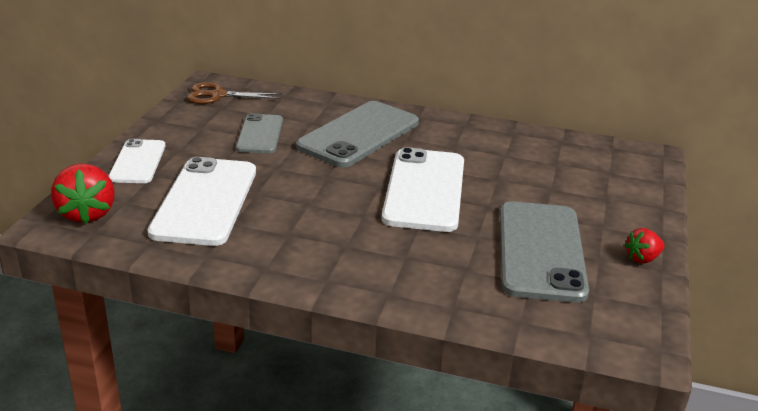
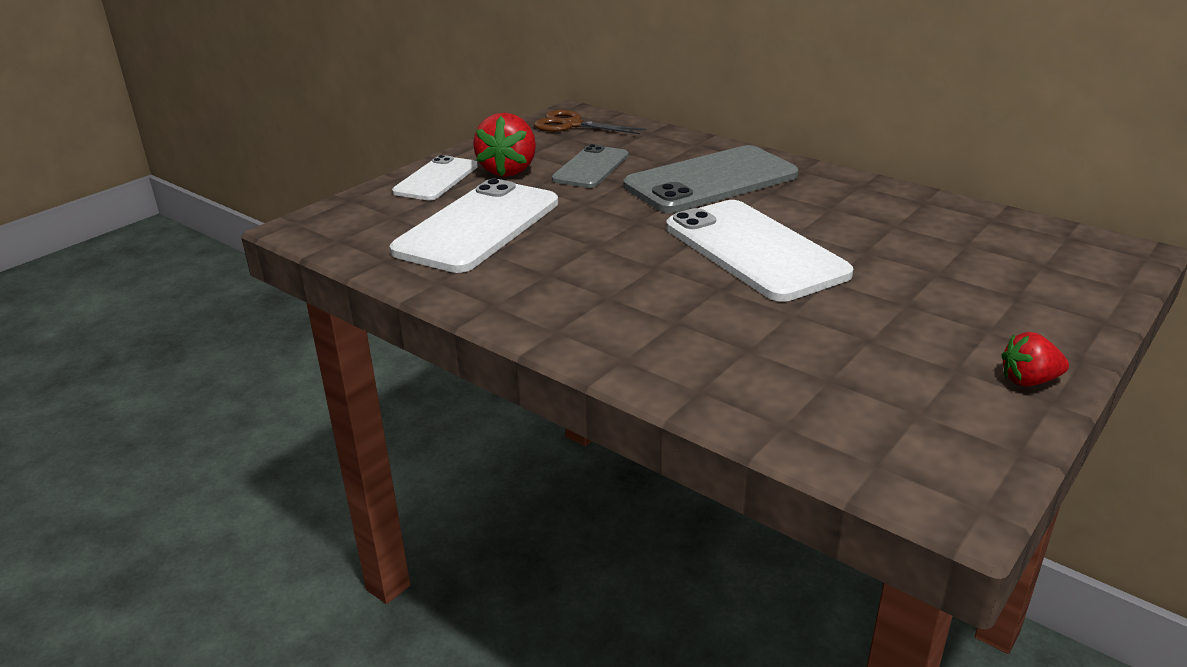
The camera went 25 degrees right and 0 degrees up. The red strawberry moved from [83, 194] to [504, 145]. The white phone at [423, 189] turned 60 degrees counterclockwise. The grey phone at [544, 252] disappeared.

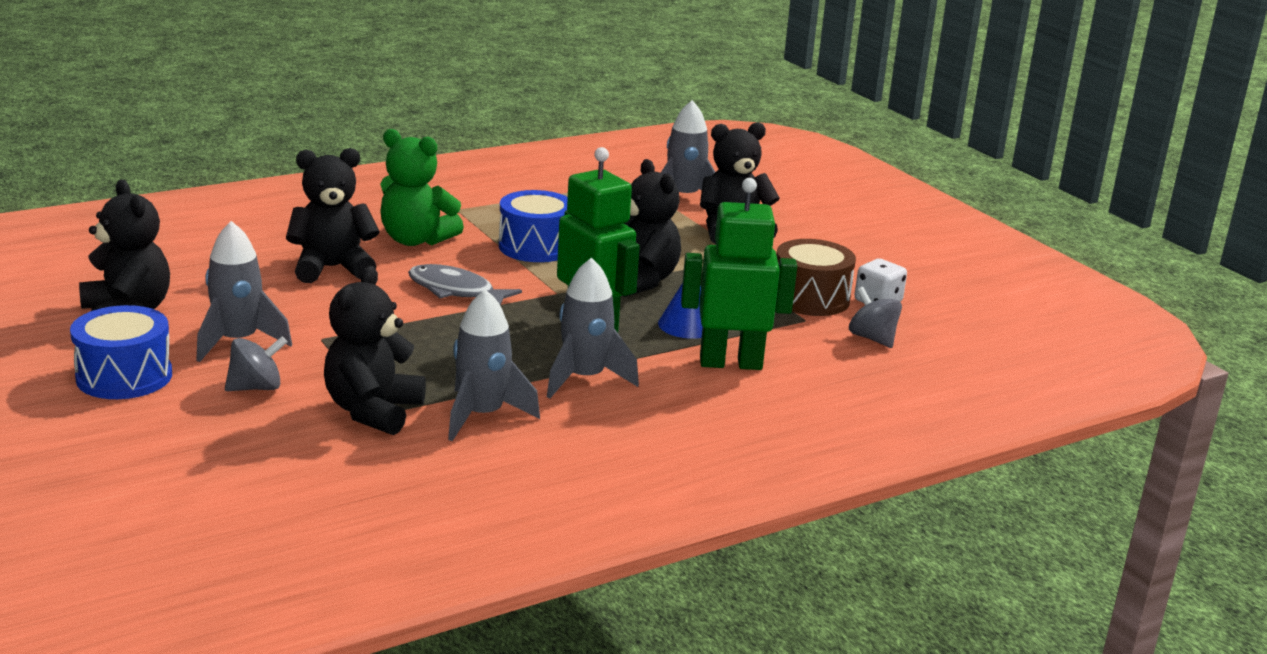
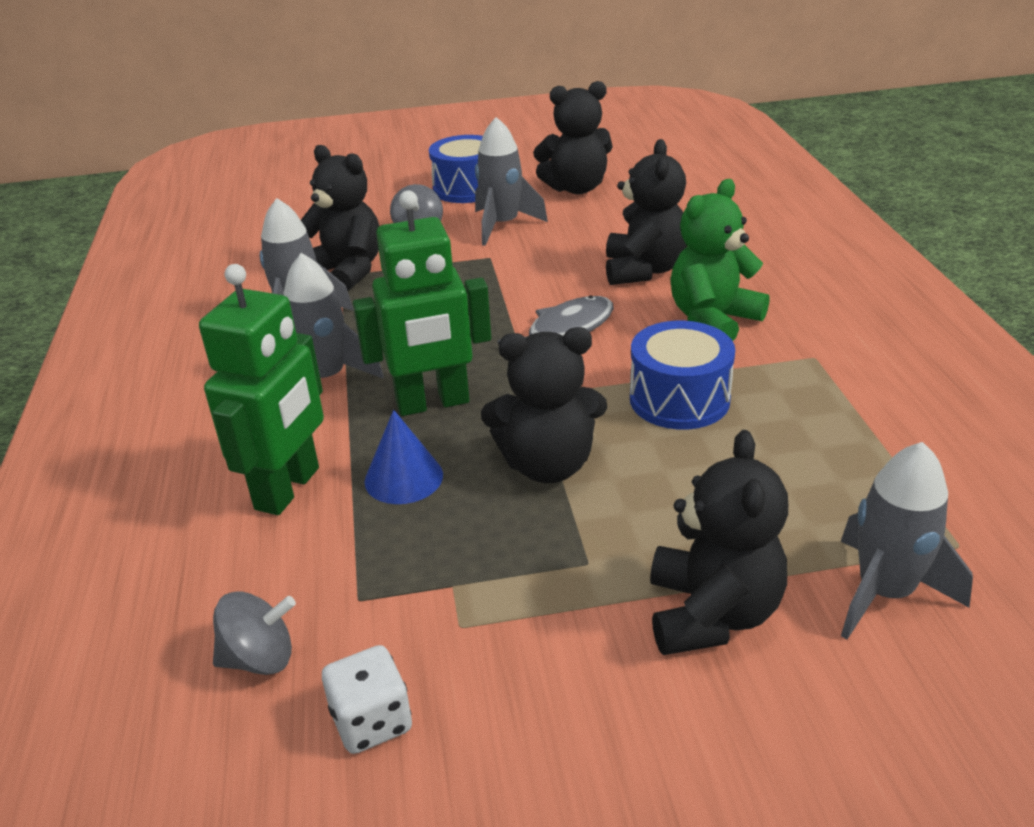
The camera went 115 degrees right and 10 degrees up. The brown drum at [816, 277] disappeared.

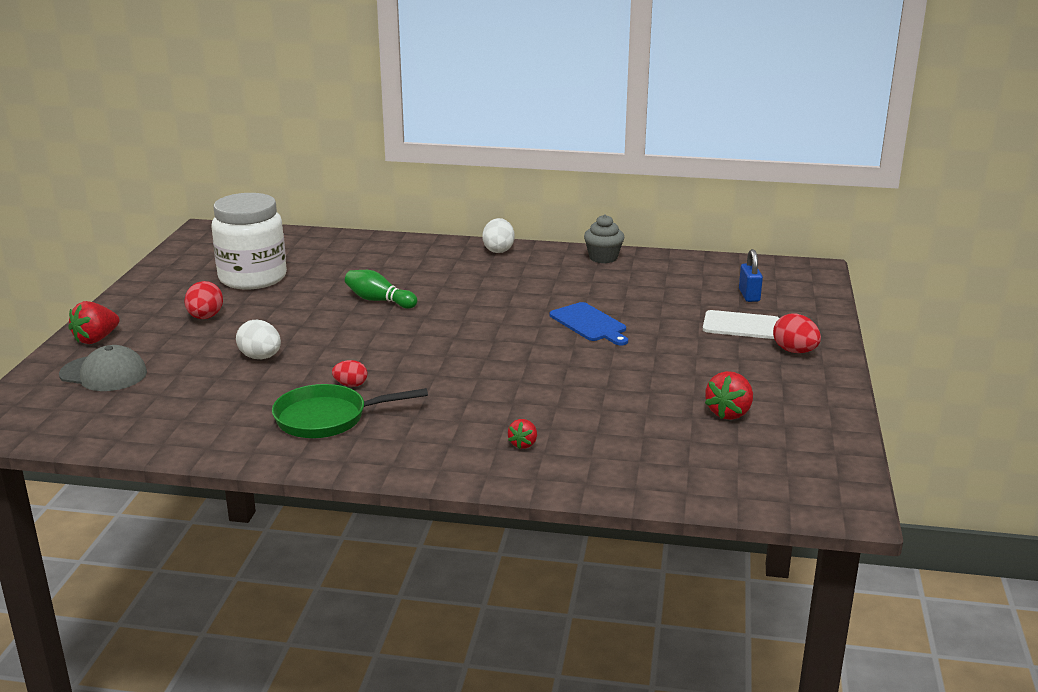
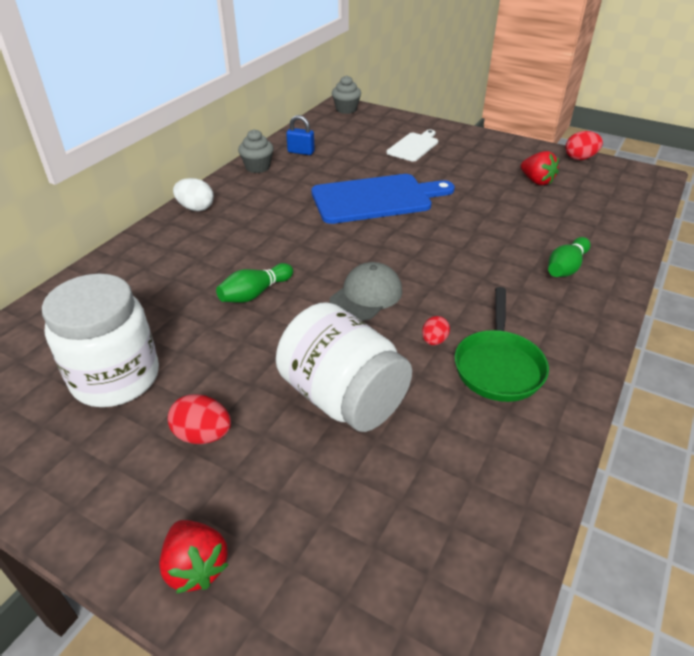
The camera went 70 degrees left and 15 degrees up. The grey cap moved from [103, 368] to [366, 291]. The white egg at [258, 339] was replaced by the white jar at [344, 367]. The red strawberry at [522, 434] was replaced by the green bowling pin at [569, 257]. The blue cutting board at [589, 323] changed to 1.79 times the size. The blue padlock moved from [751, 275] to [300, 135]. The red egg moved from [797, 333] to [584, 145]. The grey cupcake at [346, 94] appeared.

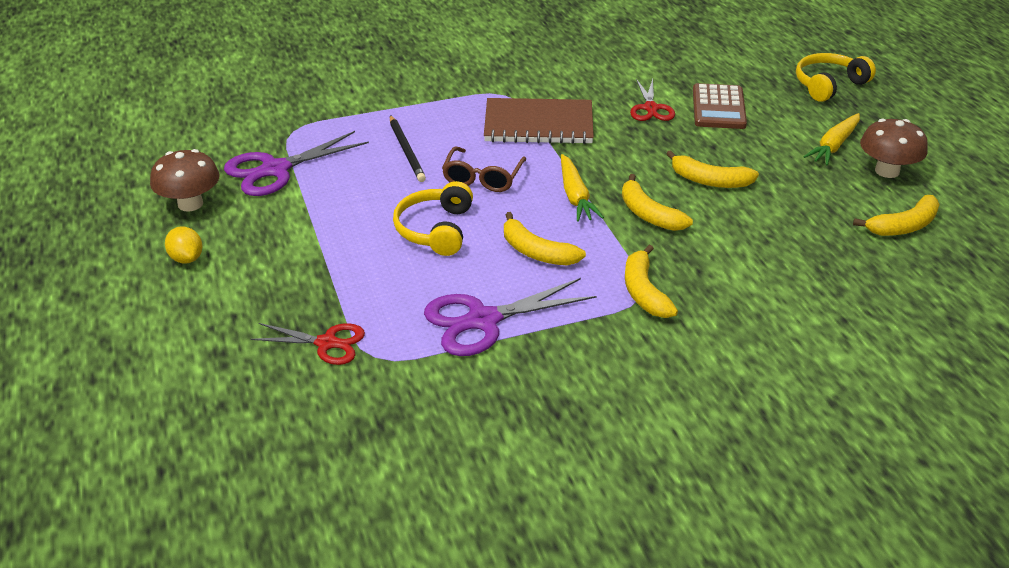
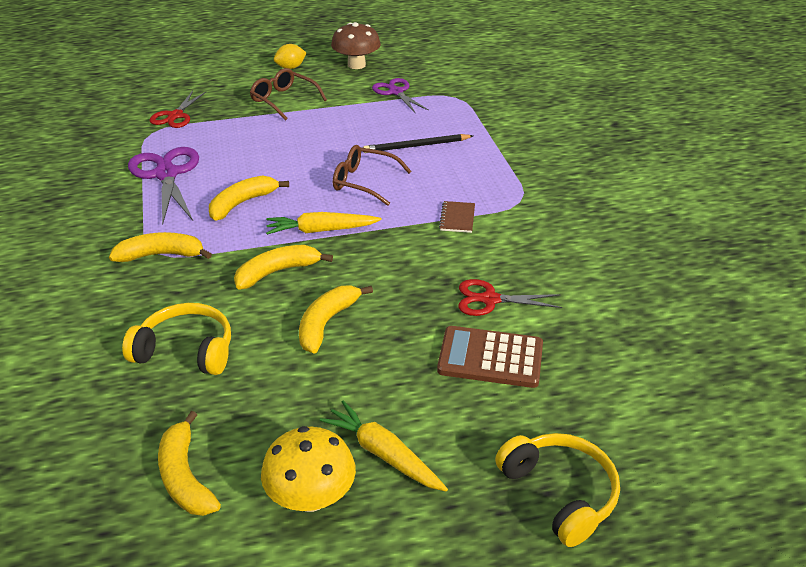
The camera went 95 degrees right and 0 degrees up. The purple scissors at [296, 163] changed to 0.63 times the size. The yellow headphones moved from [433, 218] to [176, 339]. The brown notebook at [539, 121] changed to 0.42 times the size. The brown mushroom at [894, 148] became the yellow mushroom at [308, 469]. The brown glasses at [288, 94] appeared.

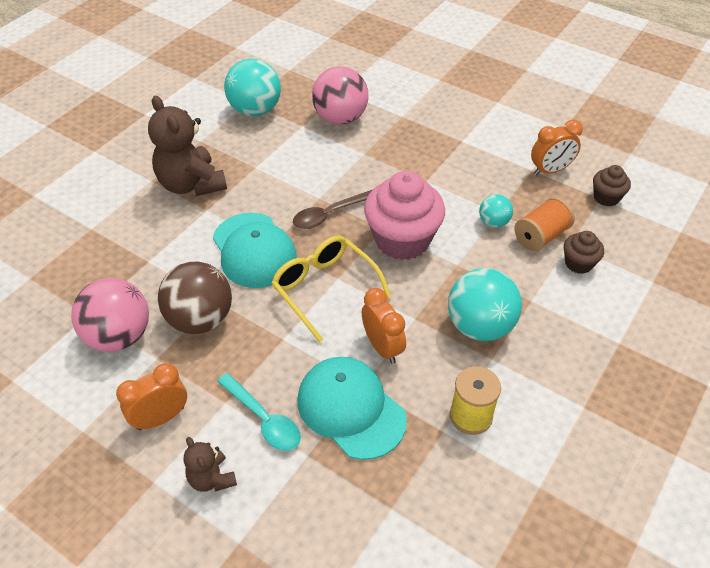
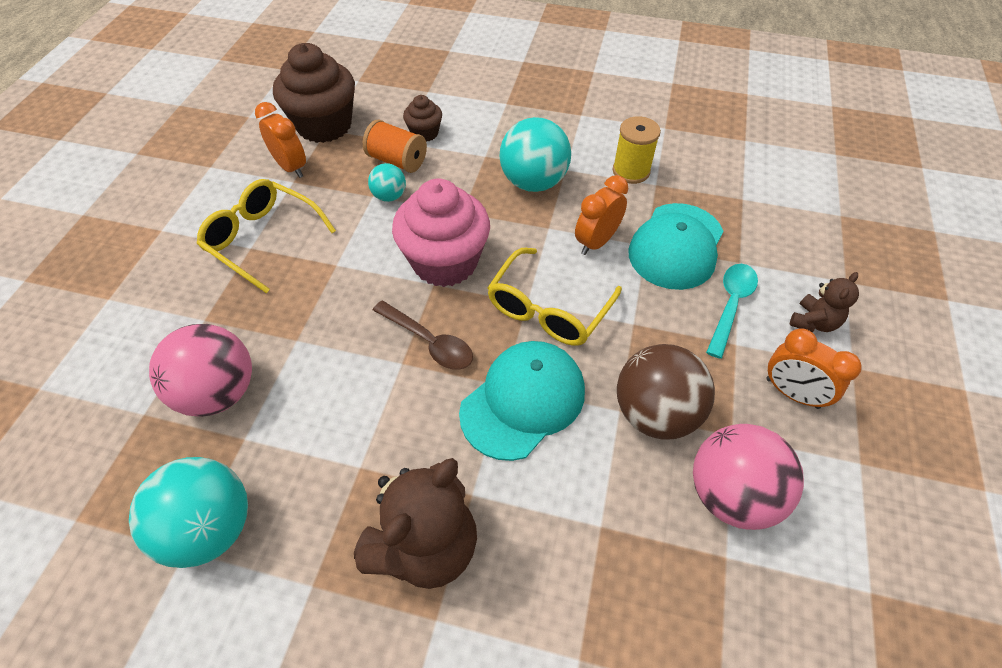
The camera went 110 degrees left and 5 degrees up. The brown cupcake at [612, 185] changed to 2.04 times the size. The yellow glasses at [266, 236] appeared.

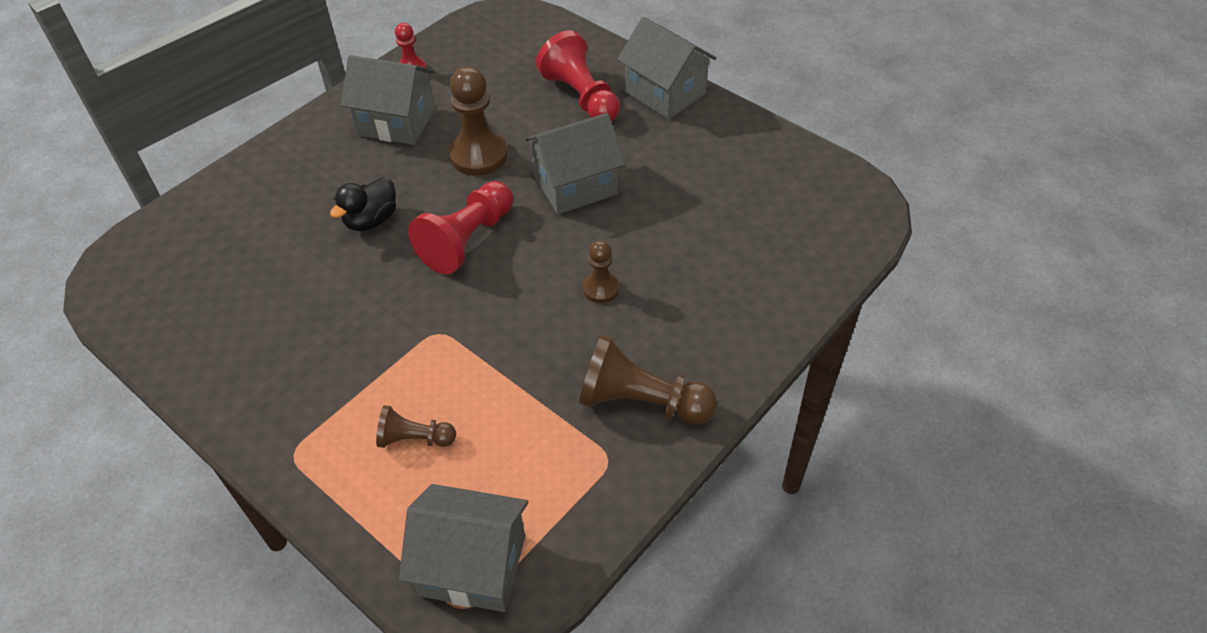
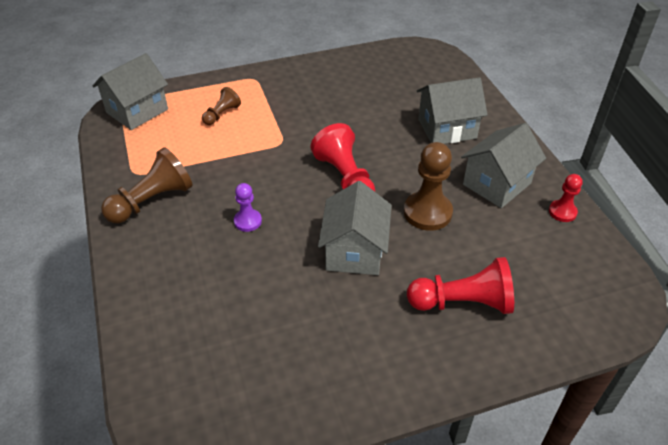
The camera went 120 degrees right and 5 degrees down. The black duck at [363, 204] disappeared. The brown pawn at [601, 271] became the purple pawn at [248, 207]. The grey house moved from [666, 68] to [452, 110].

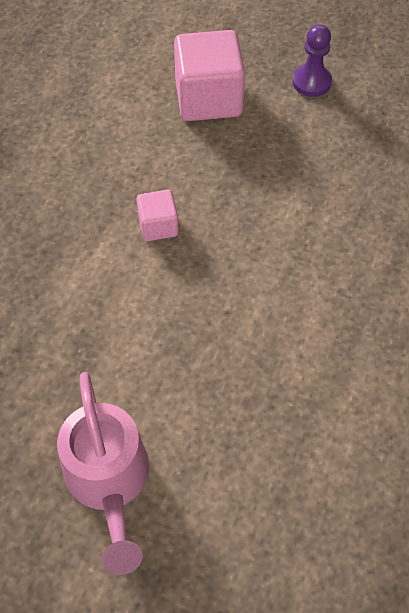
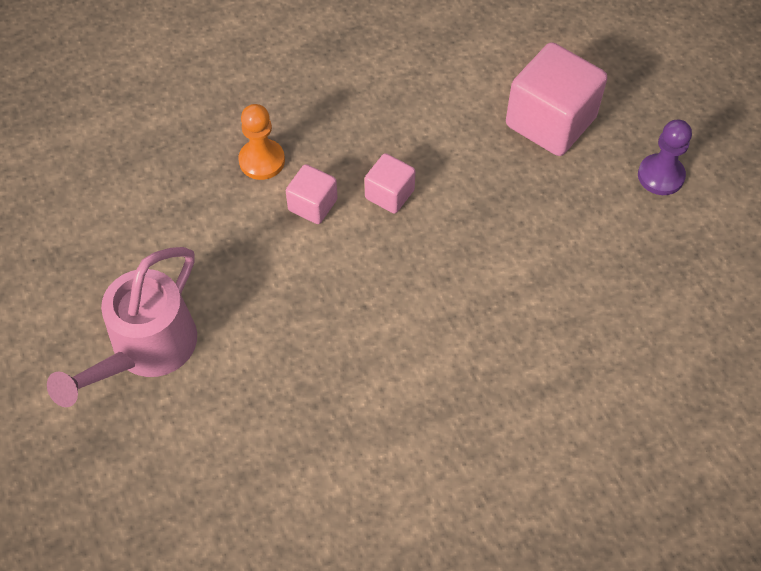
The camera went 45 degrees right and 0 degrees up. The orange pawn at [261, 142] appeared. The pink cube at [312, 194] appeared.

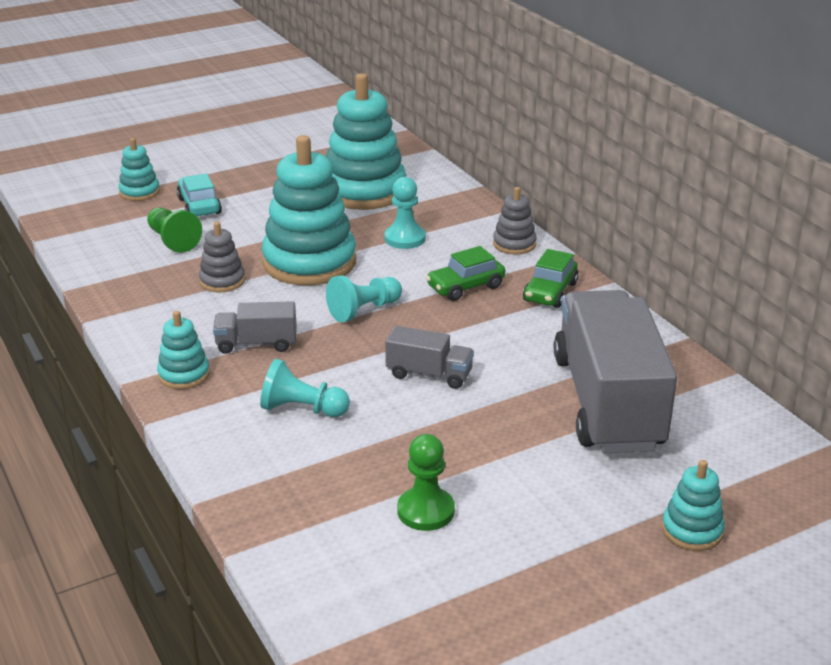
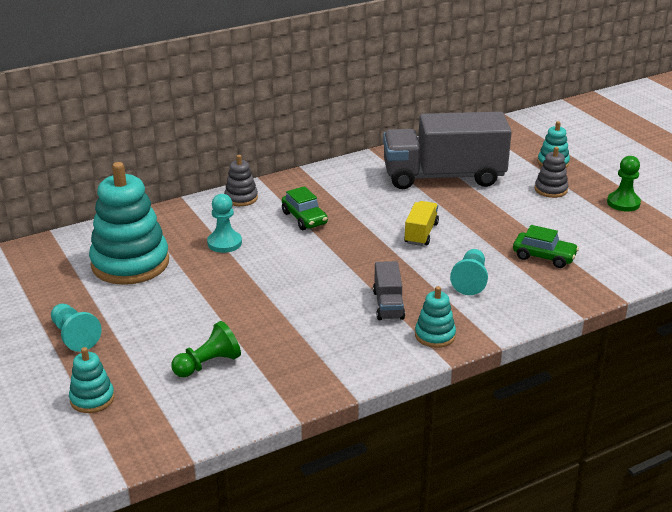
The camera went 90 degrees left and 0 degrees up. The turquoise car at [199, 194] disappeared. The grey stacking toy moved from [222, 257] to [552, 172]. The turquoise stacking toy at [309, 210] disappeared. The turquoise pawn moved from [364, 298] to [76, 328]. The grey truck at [429, 357] became the yellow truck at [421, 223]. The green pawn moved from [426, 482] to [624, 184]. The green car moved from [551, 278] to [546, 246].

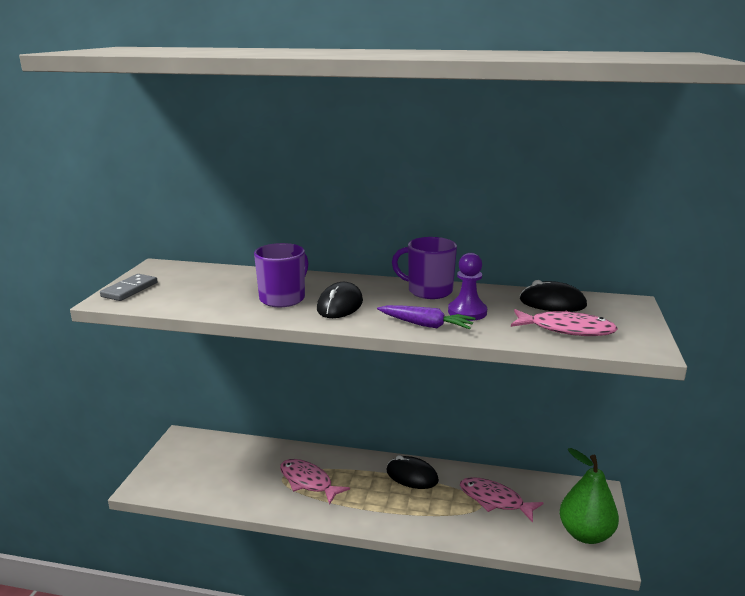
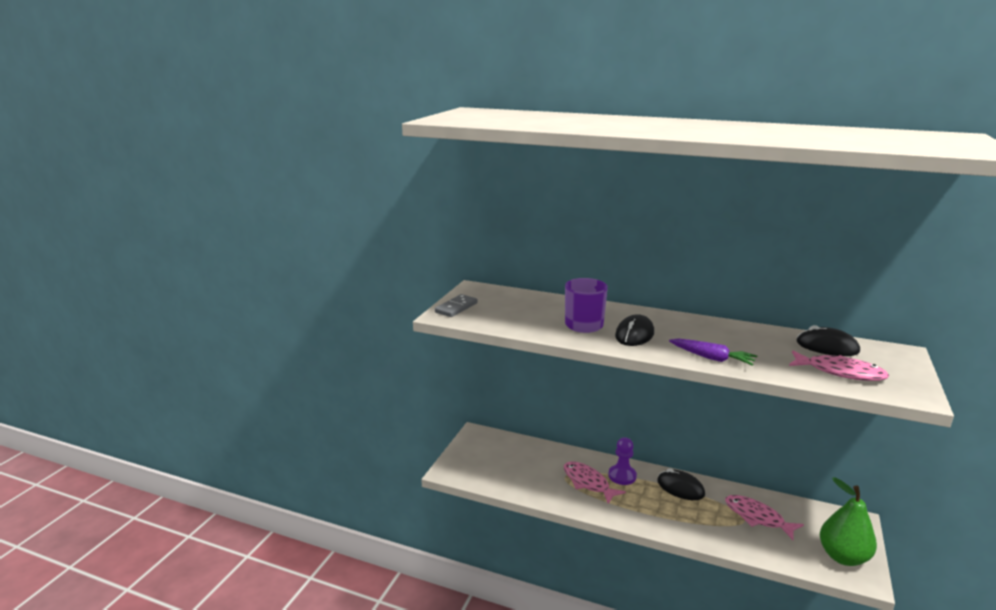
The camera went 10 degrees right and 0 degrees up. The purple mug at [424, 268] disappeared. The purple pawn moved from [467, 287] to [622, 461].

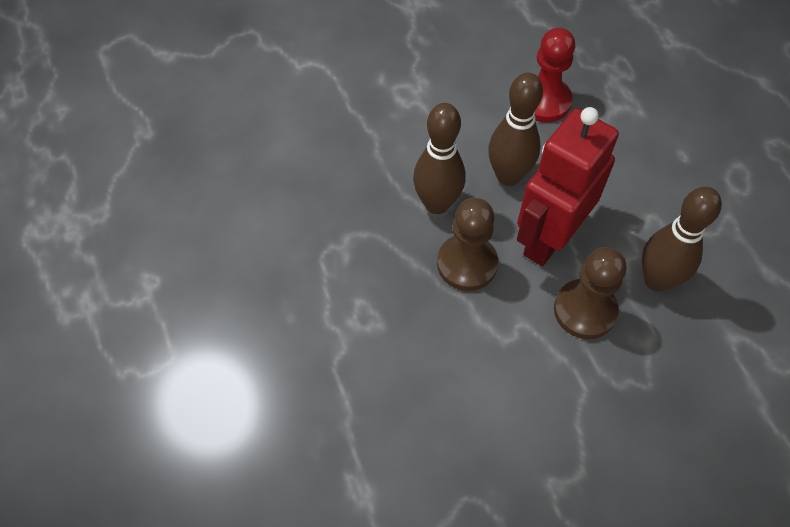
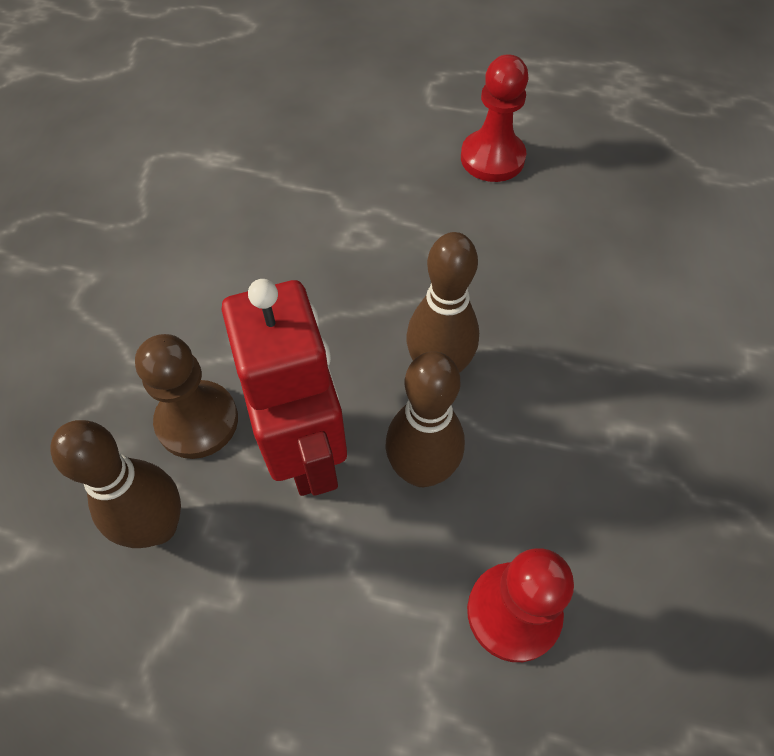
The camera went 125 degrees right and 0 degrees up. The brown pawn at [467, 244] disappeared. The red pawn at [495, 118] appeared.

